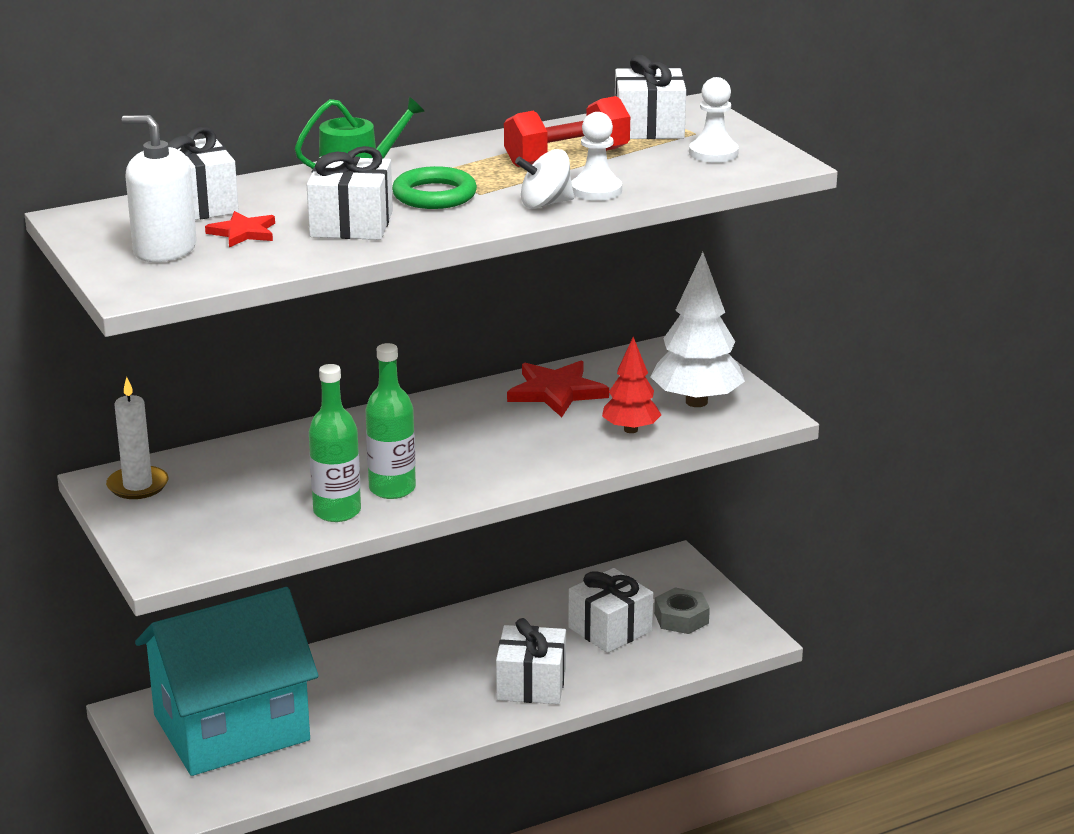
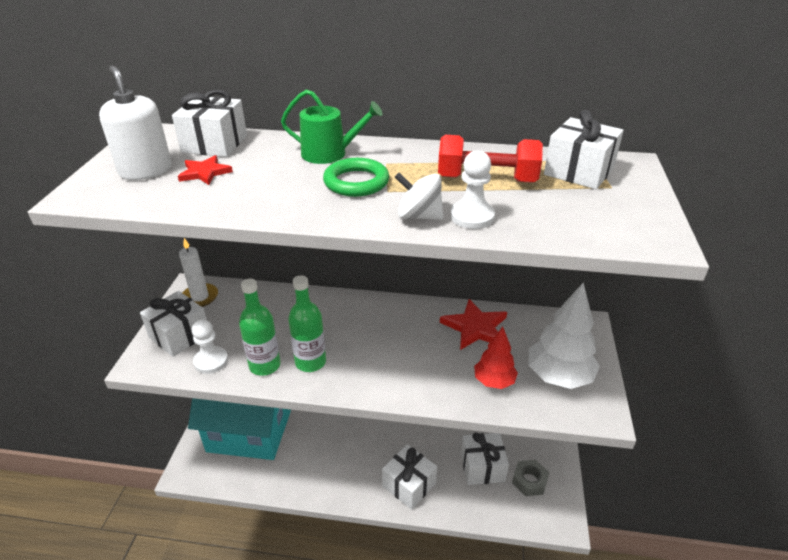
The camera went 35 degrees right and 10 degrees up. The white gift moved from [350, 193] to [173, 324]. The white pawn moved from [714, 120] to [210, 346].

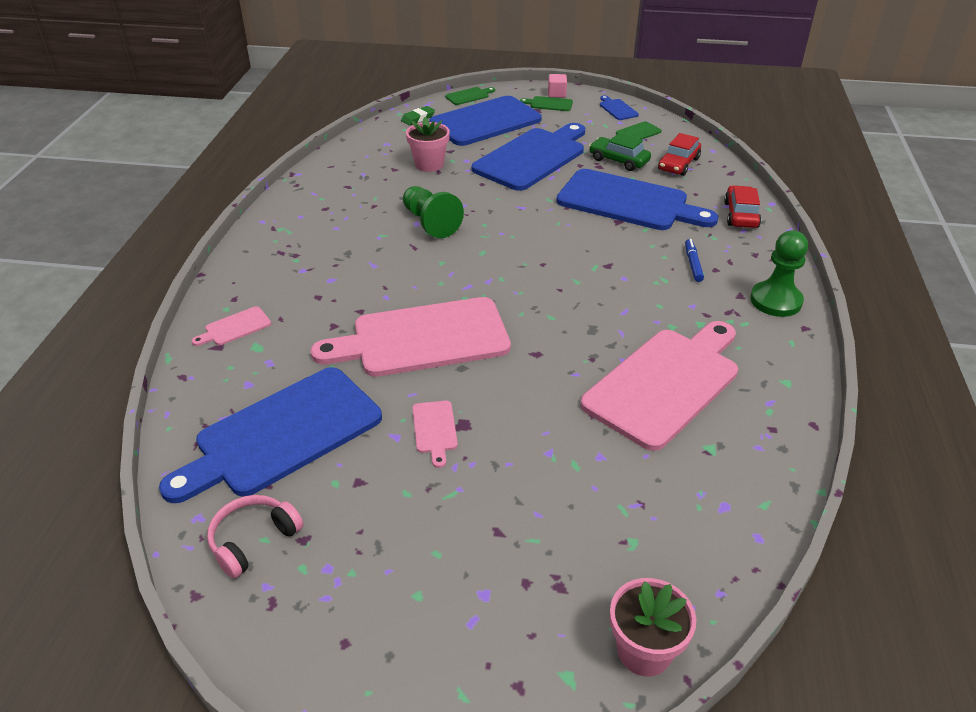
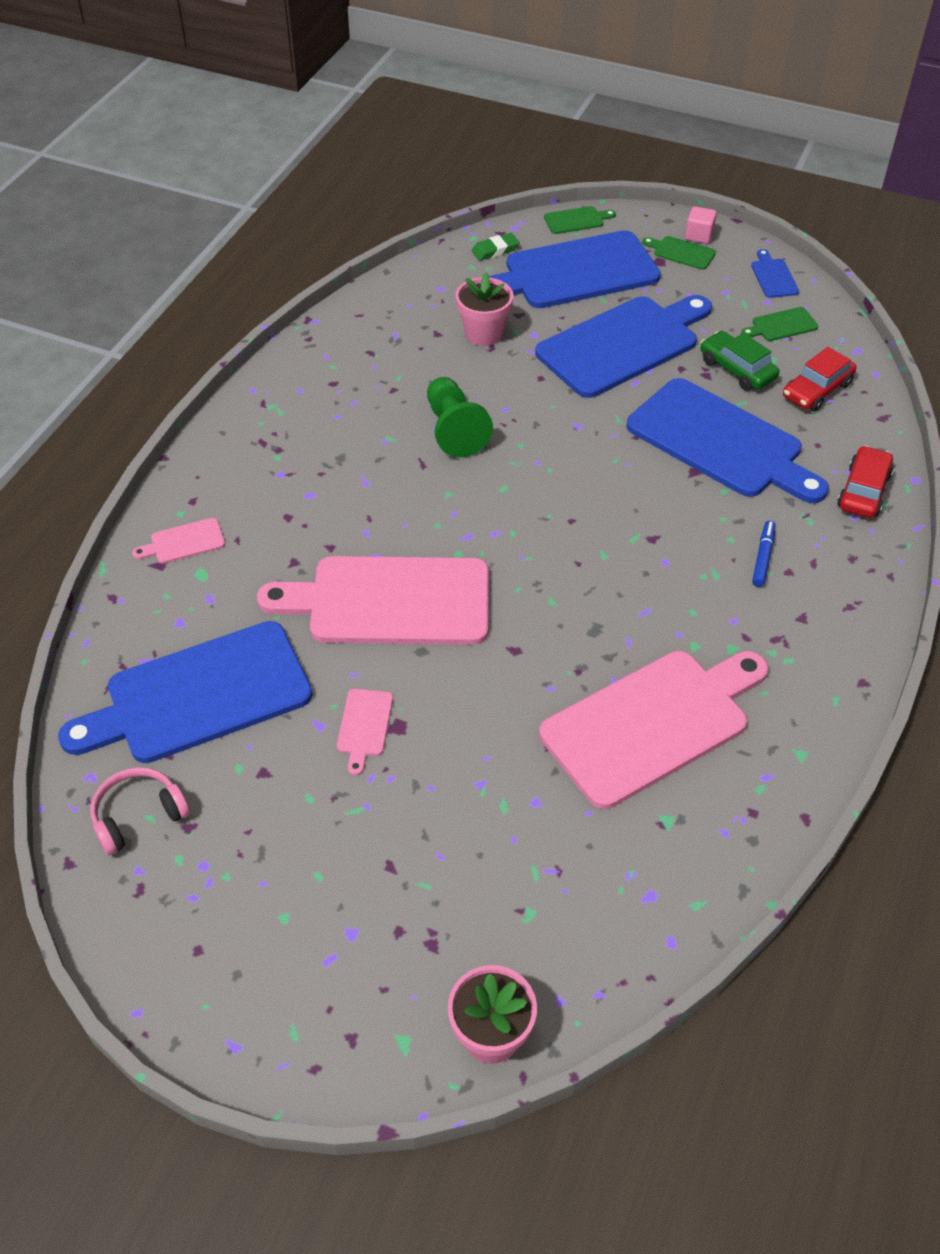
The camera went 15 degrees right and 10 degrees up. The green pawn at [779, 274] disappeared.

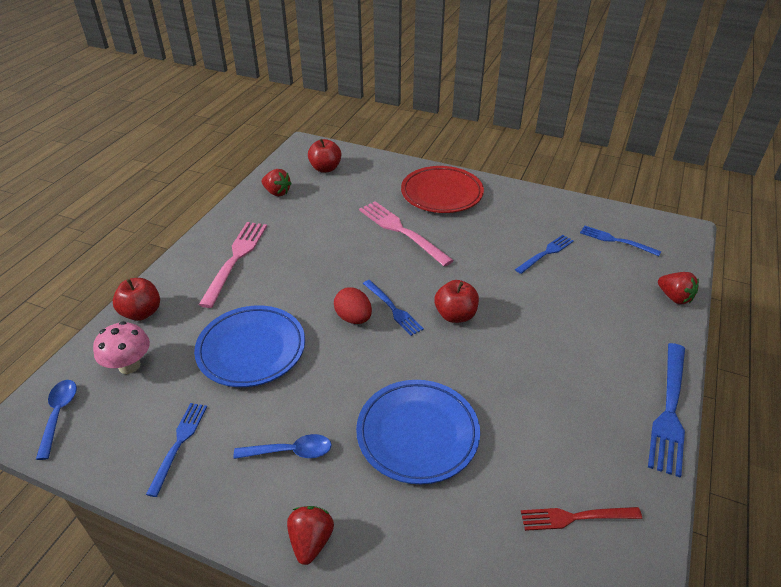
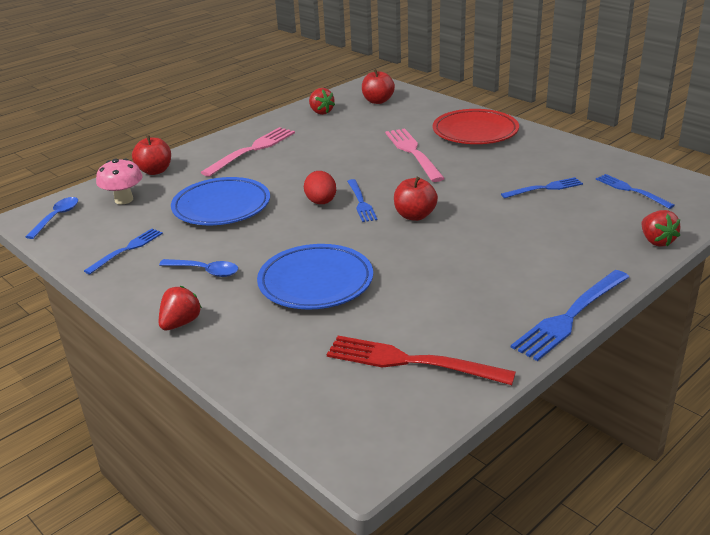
The camera went 25 degrees right and 10 degrees down. The red fork at [581, 519] changed to 1.61 times the size.

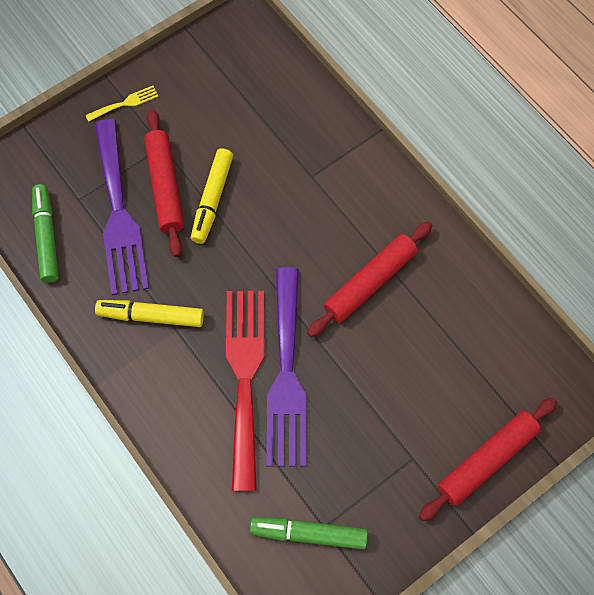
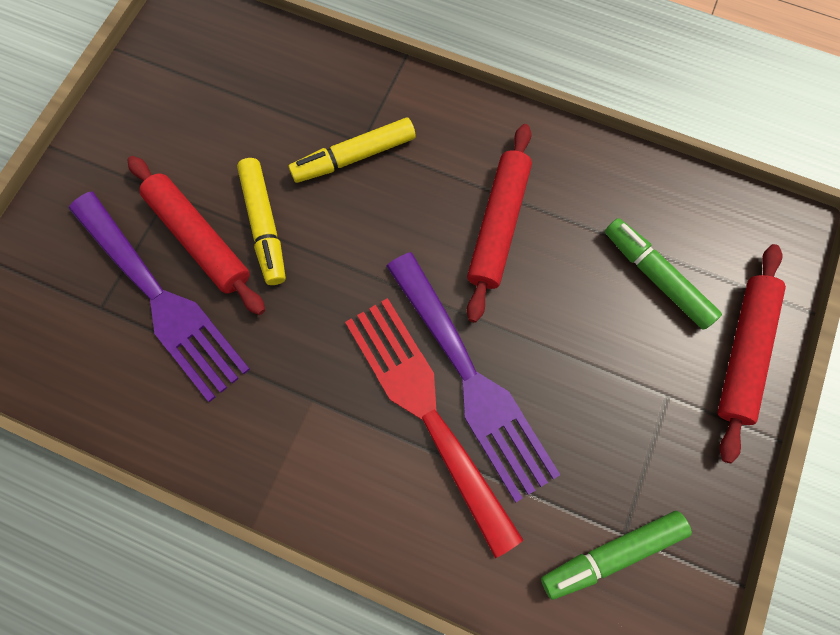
The camera went 30 degrees left and 5 degrees up. The green marker moved from [45, 233] to [663, 274]. The yellow fork at [122, 104] disappeared. The yellow marker moved from [149, 313] to [352, 150].

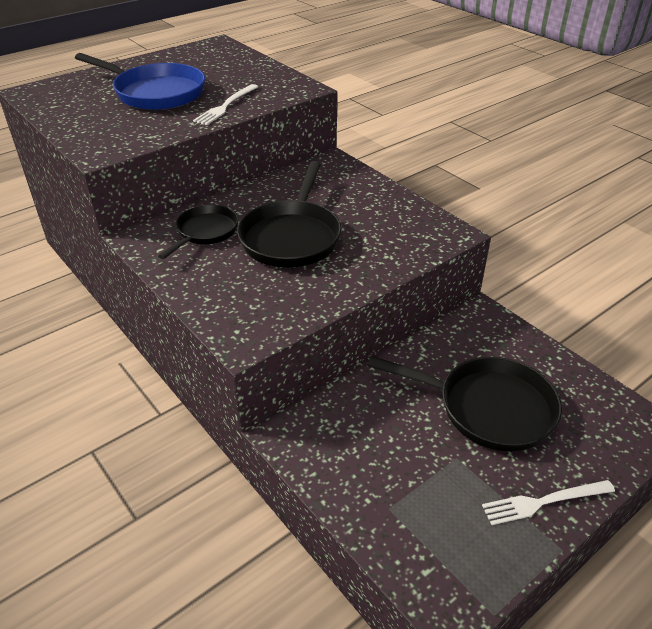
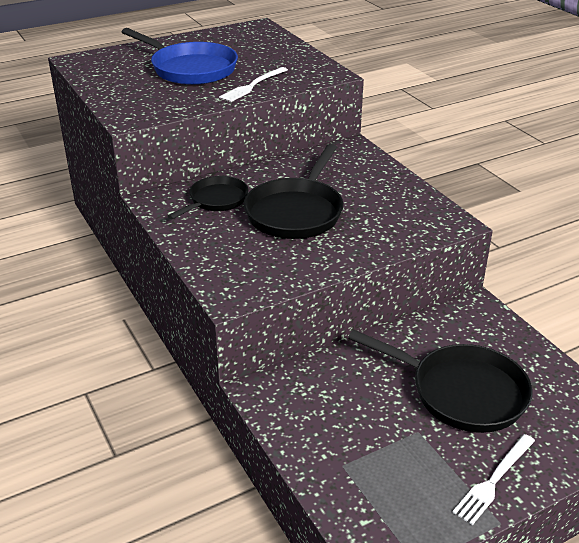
The camera went 10 degrees right and 5 degrees down. The white fork at [548, 502] turned 45 degrees counterclockwise.

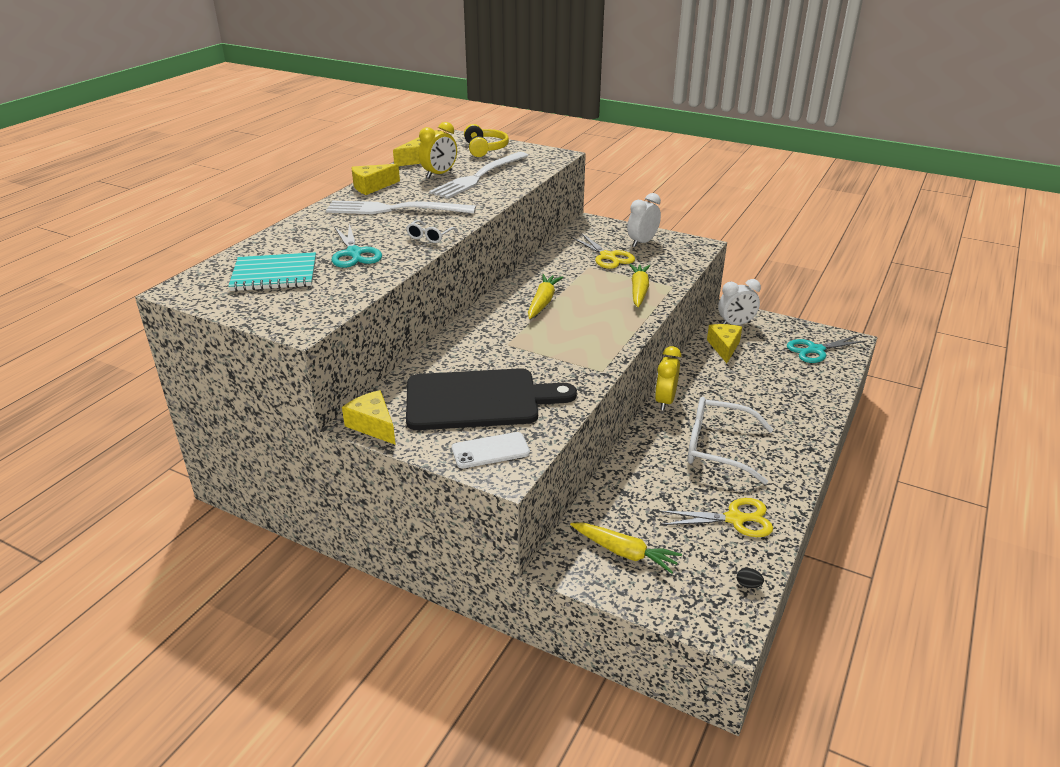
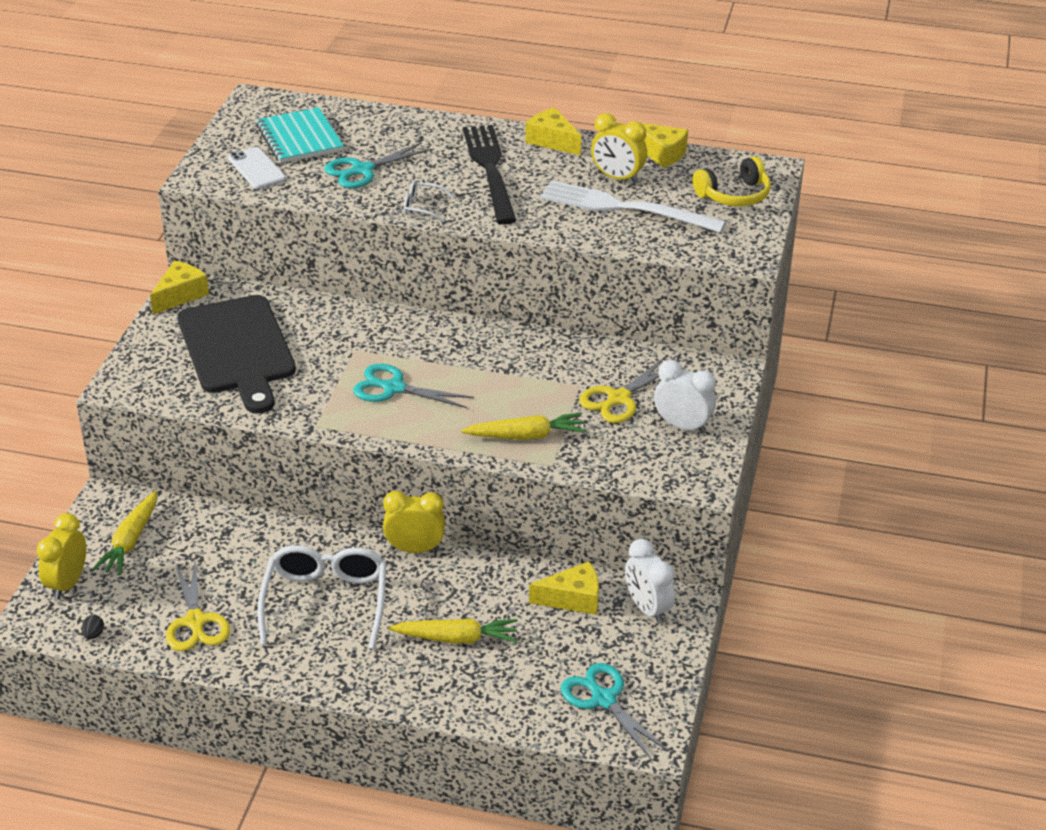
The camera went 75 degrees right and 5 degrees up. The white fork at [401, 207] became the black fork at [490, 174]. The white phone moved from [491, 450] to [257, 168]. The yellow carrot moved from [545, 296] to [453, 631]. The yellow clock at [61, 556] appeared. The turquoise scissors at [413, 386] appeared.

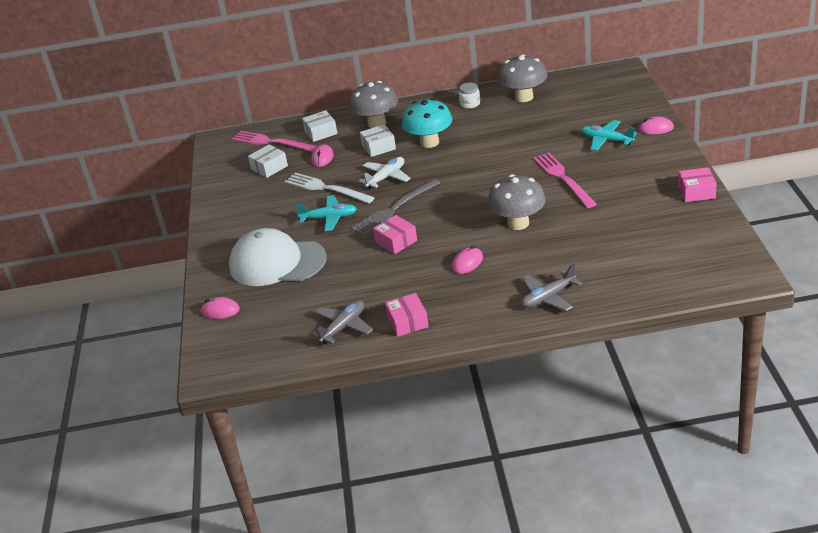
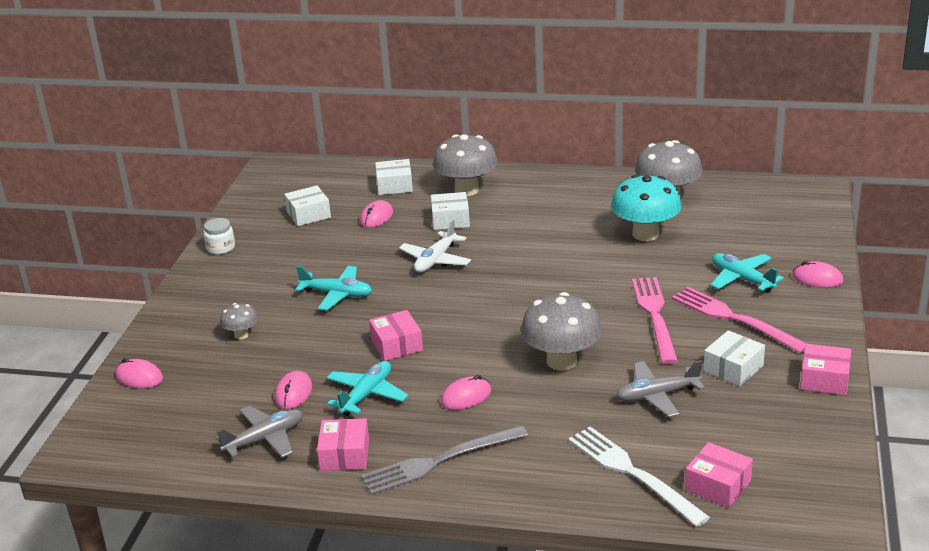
The camera went 15 degrees right and 5 degrees down. The white cap at [278, 257] was replaced by the grey mushroom at [239, 321]. The pink fork moved from [274, 141] to [739, 320]. The white fork moved from [330, 188] to [639, 477]. The grey fork moved from [395, 207] to [445, 460]. The white plane at [385, 173] turned 150 degrees clockwise. The turquoise mushroom moved from [427, 123] to [646, 208]. The white jar moved from [469, 95] to [219, 236]. The grey plane moved from [552, 287] to [660, 388]. The pink mouse at [293, 390] appeared. The turquoise plane at [367, 388] appeared. The pink box at [719, 475] appeared. The white box at [734, 358] appeared.

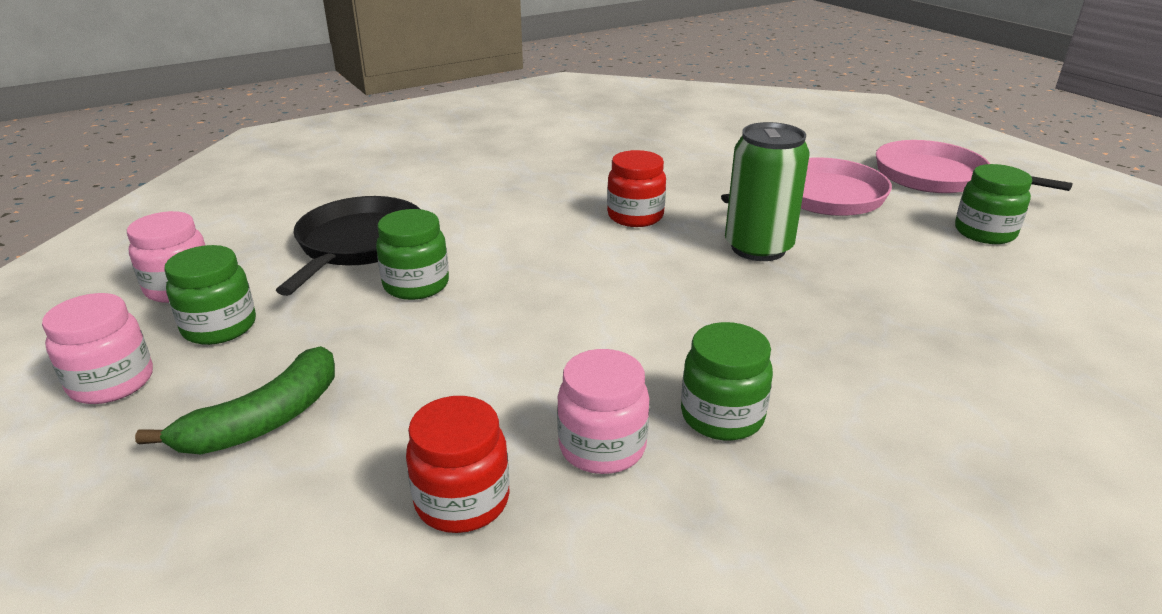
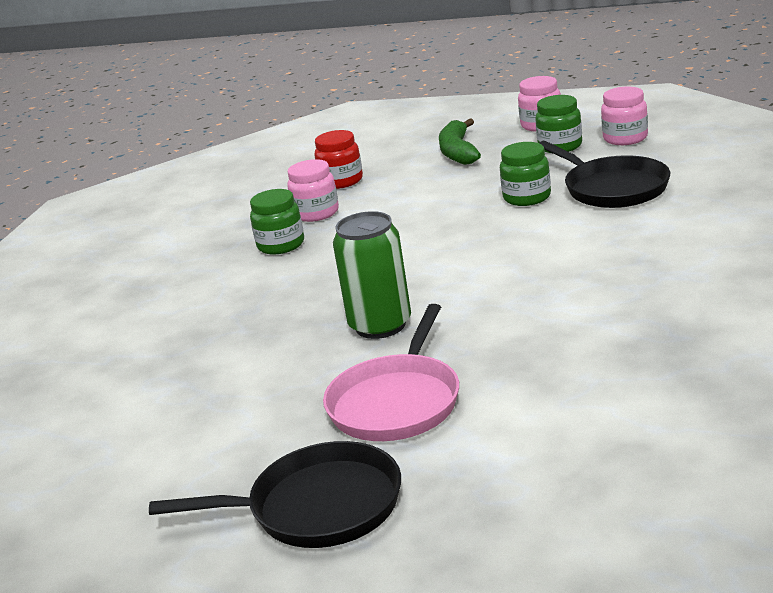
The camera went 140 degrees right and 5 degrees down. The red jar at [636, 188] disappeared. The pink pan at [974, 166] became the black pan at [275, 494]. The green jar at [993, 204] disappeared.

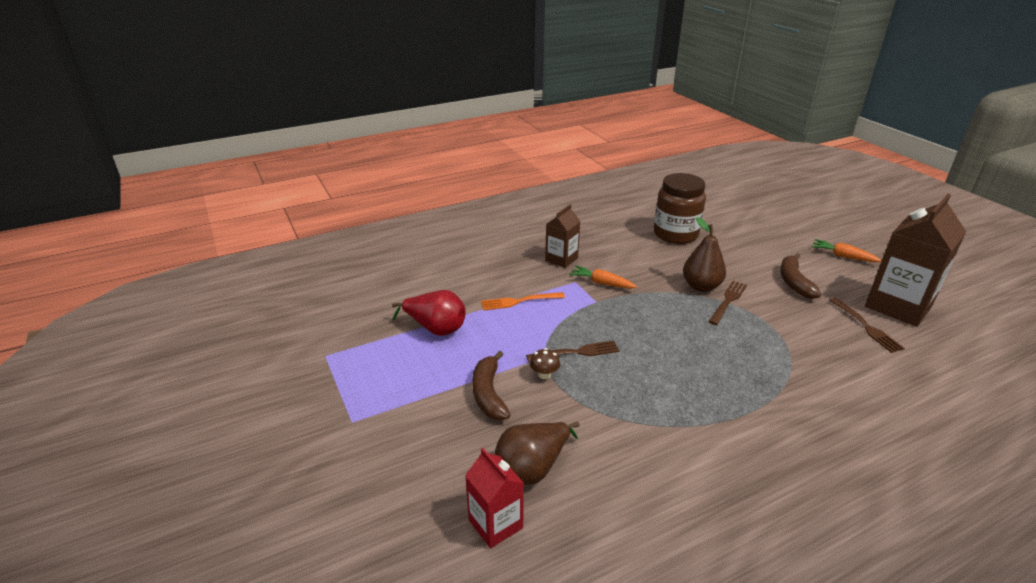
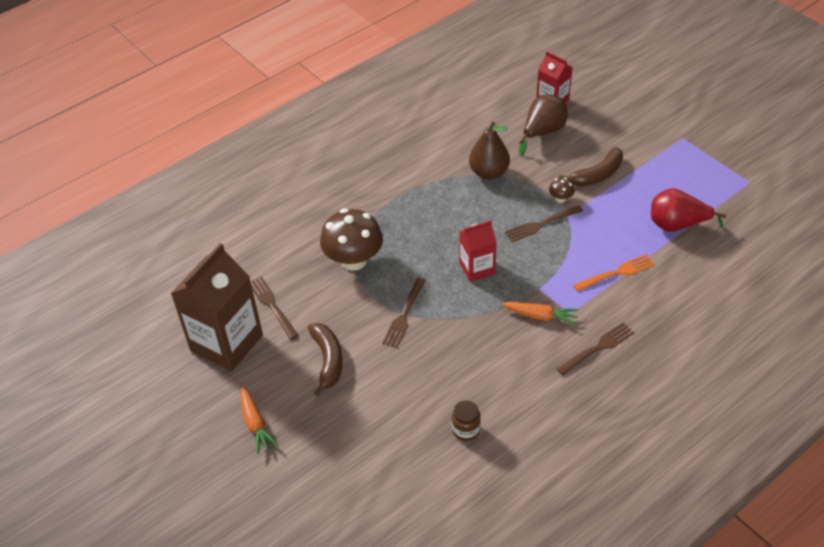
The camera went 170 degrees right and 15 degrees up. The brown banana at [491, 385] turned 75 degrees clockwise. The brown carton at [562, 236] was replaced by the brown fork at [596, 348]. The brown jar at [680, 208] changed to 0.46 times the size. The brown pear moved from [704, 254] to [489, 151]. The orange carrot at [846, 250] turned 45 degrees clockwise. The brown mushroom at [351, 239] appeared. The red carton at [478, 251] appeared.

